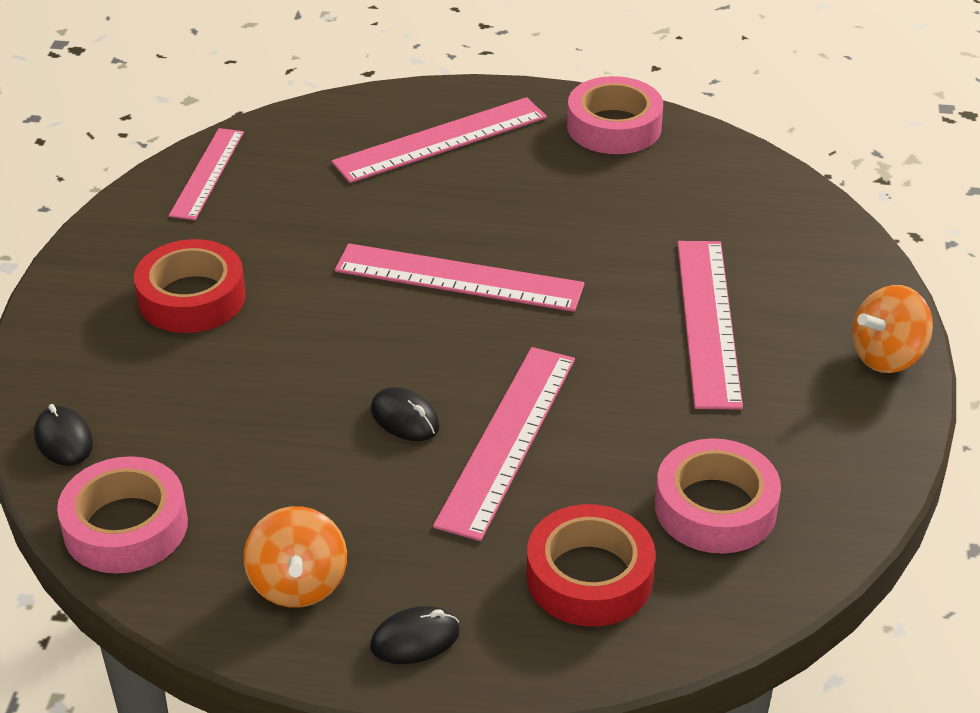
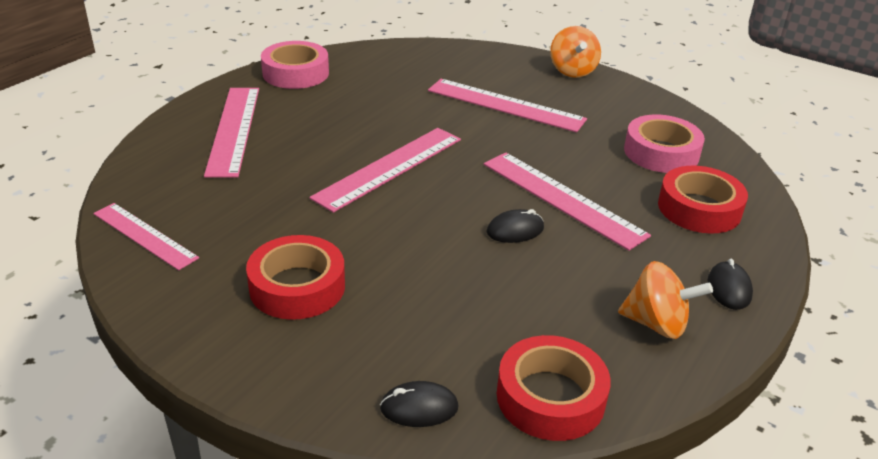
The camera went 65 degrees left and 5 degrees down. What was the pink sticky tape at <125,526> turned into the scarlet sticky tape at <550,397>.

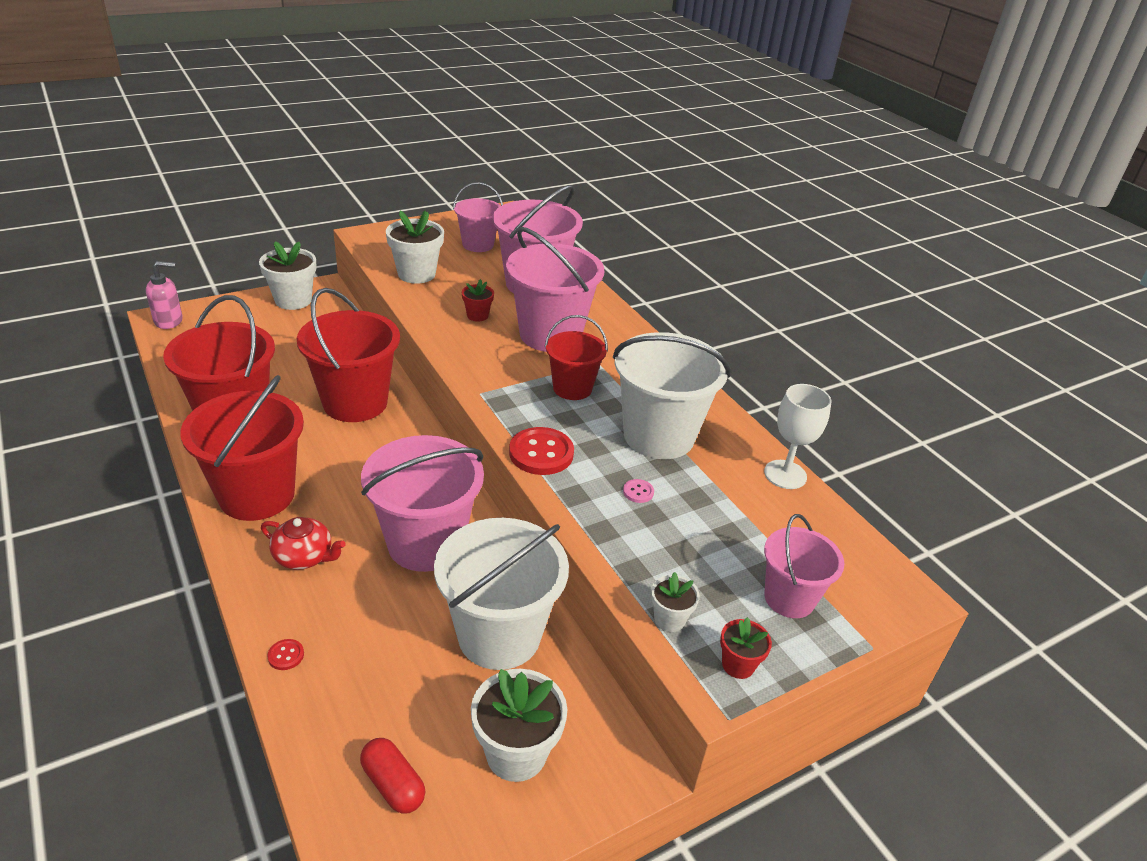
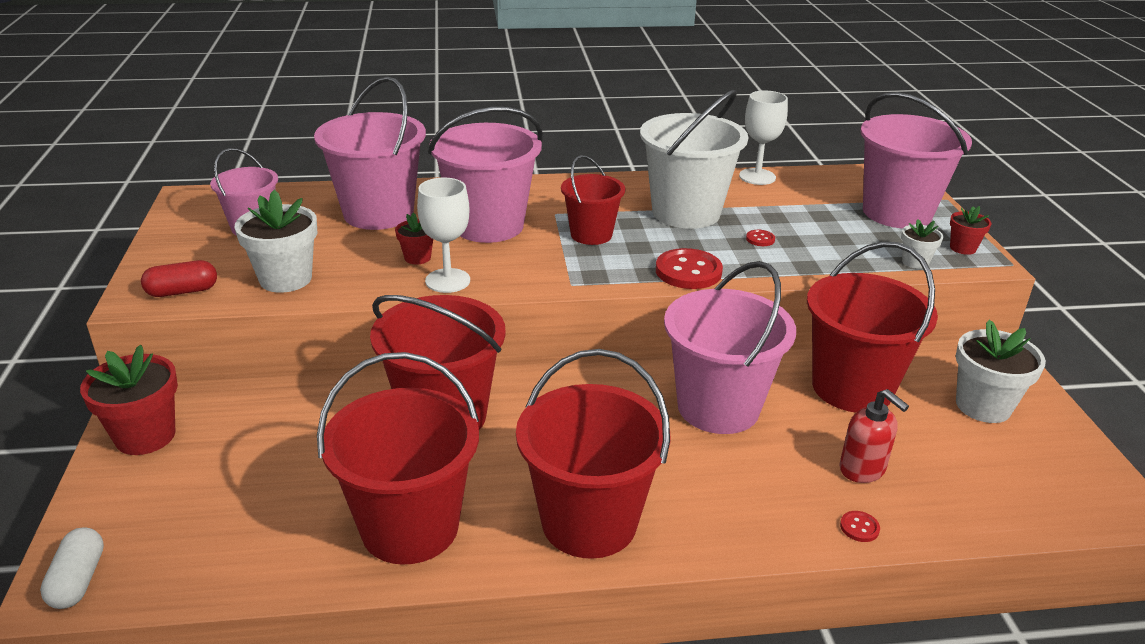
The camera went 65 degrees left and 5 degrees down. Where the pink soap dispenser stood at <169,321>, the white pill shape came to stand at <78,580>. What was the white plant pot at <293,300> turned into the scarlet plant pot at <145,436>. The second view lost the scarlet china teapot at <304,556>. The scarlet pill shape ended up elsewhere, having gone from <393,784> to <182,291>. What was the white bucket at <499,635> turned into the scarlet bucket at <852,388>. What was the pink shirt button at <638,492> turned into the scarlet shirt button at <760,239>. The size of the pink bucket at <789,598> changed by a factor of 1.71. The second view gained the white goblet at <447,281>. The second view gained the scarlet soap dispenser at <862,469>.

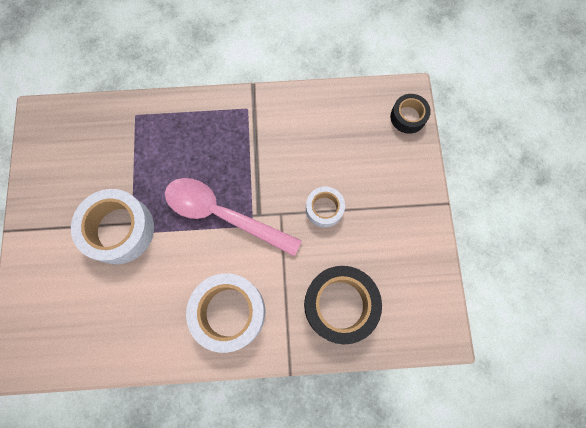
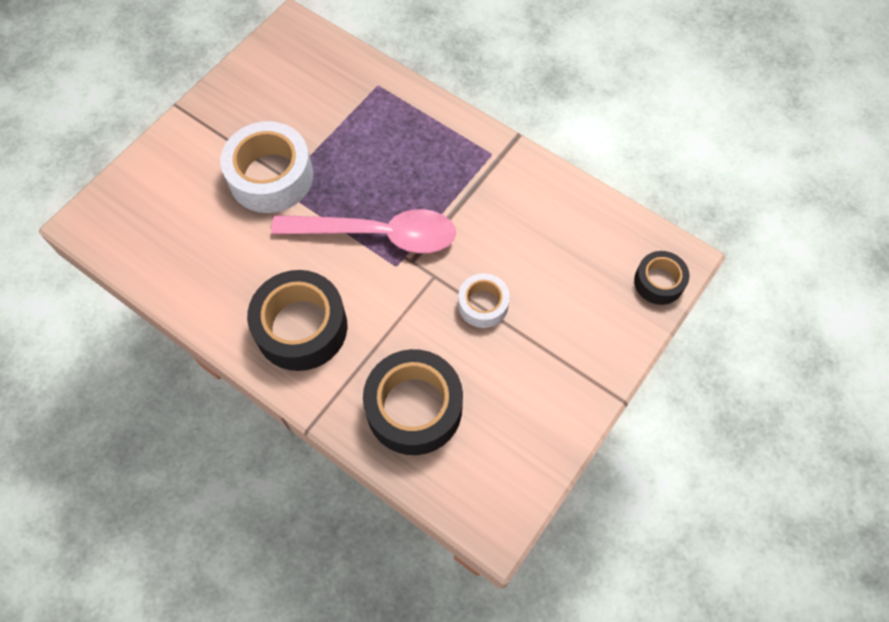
The camera went 40 degrees right and 10 degrees down. The pink spoon at <223,215> ended up facing another way, 120 degrees clockwise from before. What was the white sticky tape at <229,312> turned into the jet-black sticky tape at <301,327>.

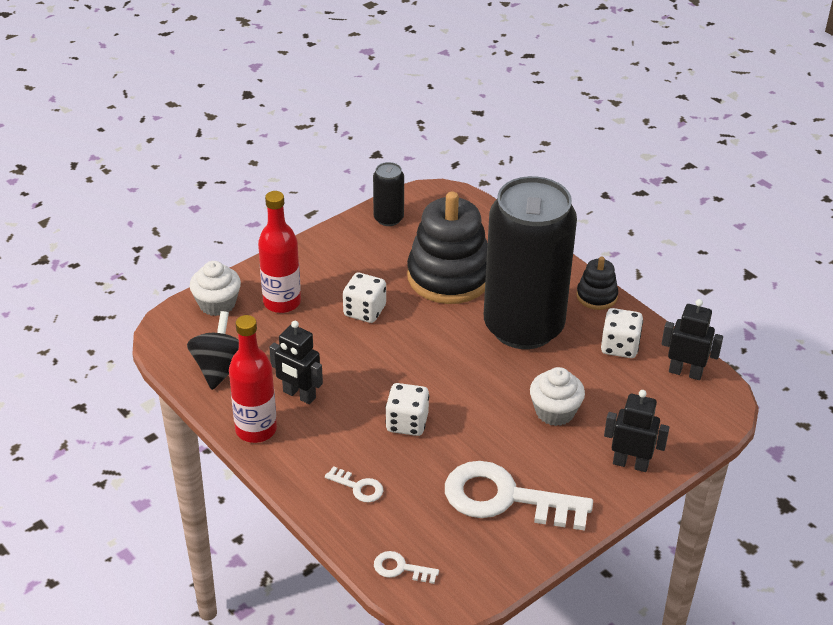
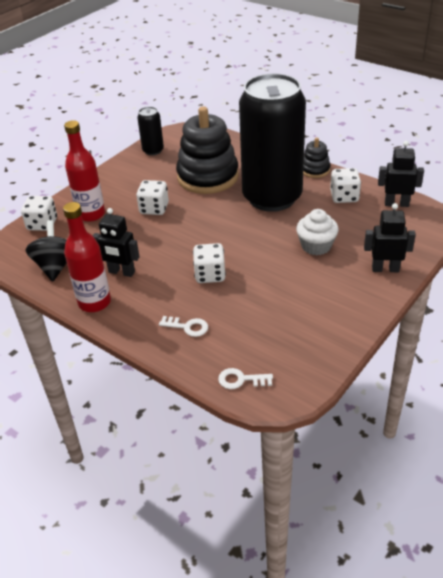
The camera went 10 degrees left and 0 degrees up. Where the white cupcake stood at <217,304>, the white die came to stand at <42,224>. The second view lost the white door key at <505,498>.

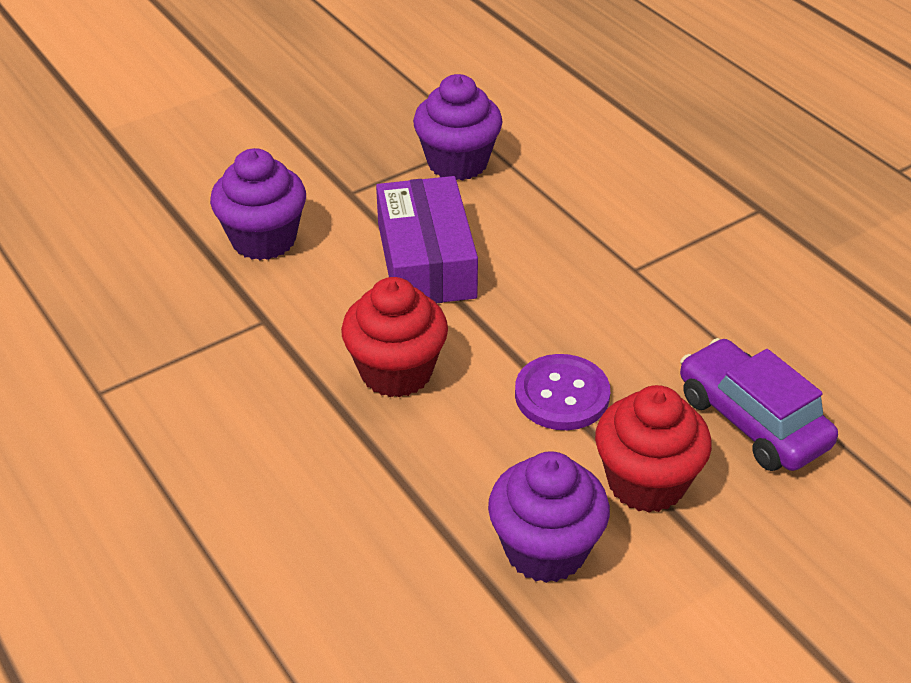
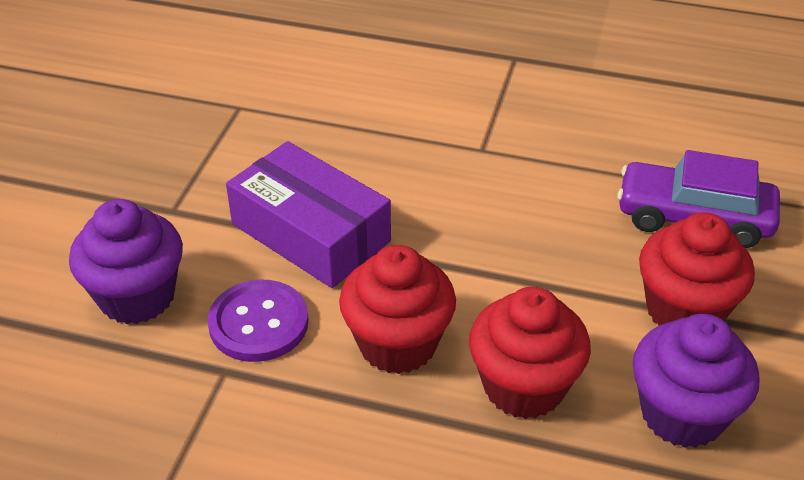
The camera went 40 degrees left and 0 degrees up. The second view lost the purple cupcake at <457,162>. The purple shirt button ended up elsewhere, having gone from <562,395> to <258,323>. The second view gained the scarlet cupcake at <524,386>.

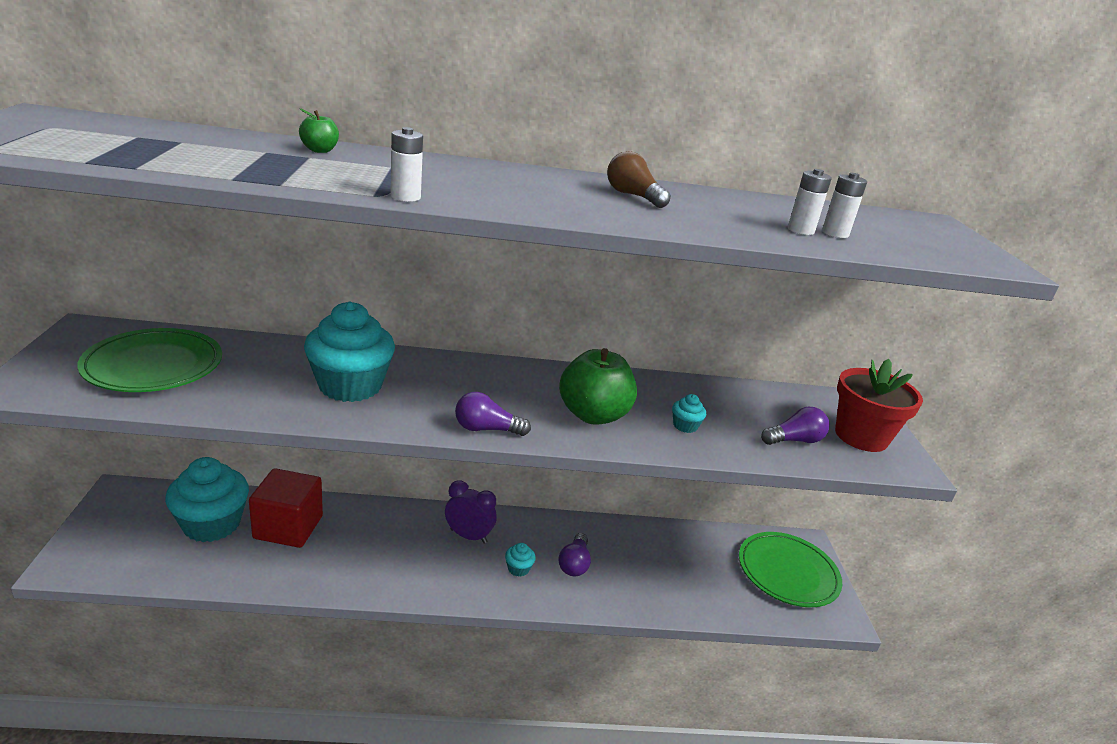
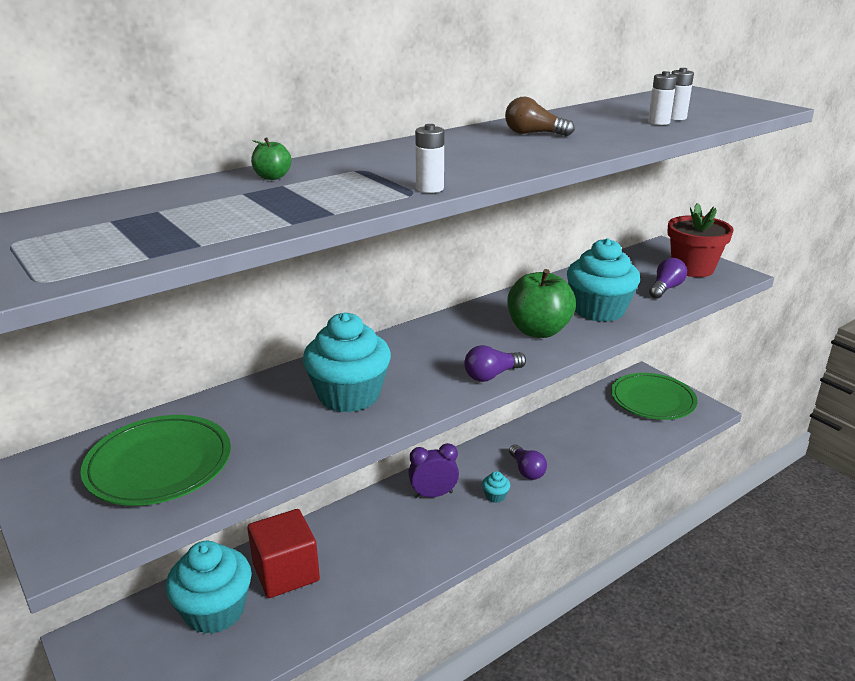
The camera went 30 degrees left and 0 degrees up. The size of the teal cupcake at <685,426> changed by a factor of 2.44.

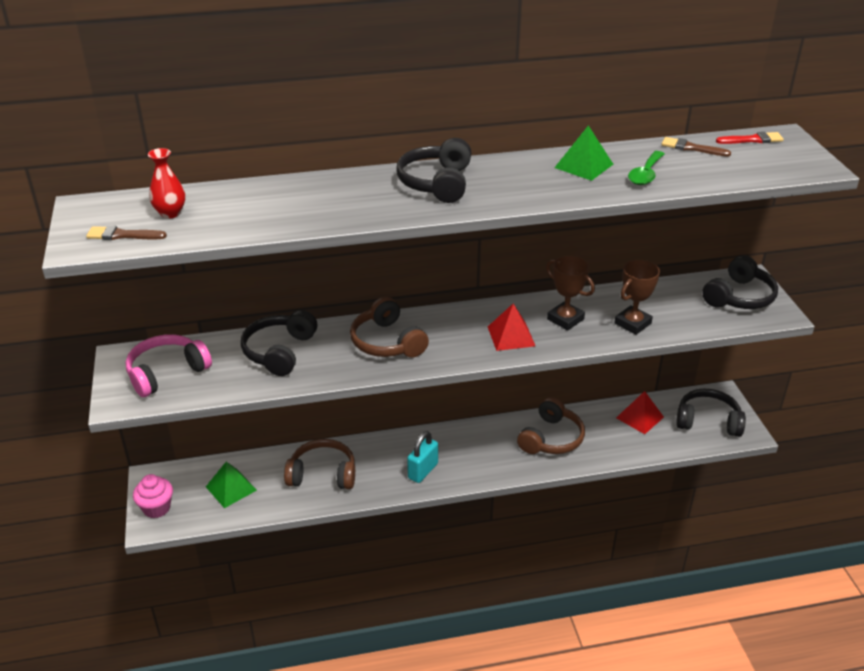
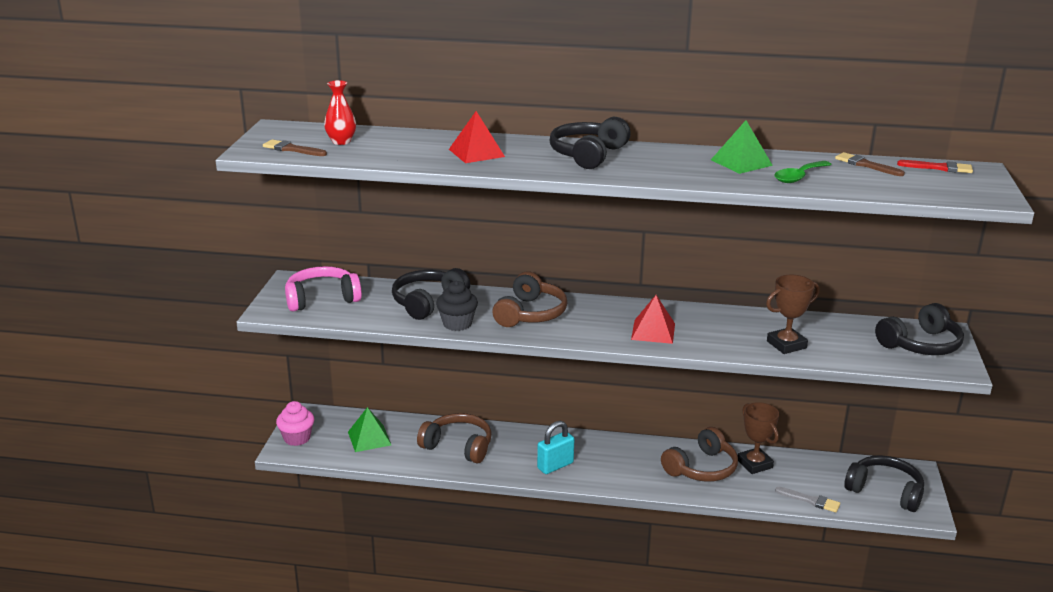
The camera went 20 degrees right and 10 degrees down. The russet over-ear headphones at <387,342> ended up facing another way, 150 degrees counterclockwise from before. The russet prize cup ended up elsewhere, having gone from <565,319> to <754,464>. The scarlet pyramid shape ended up elsewhere, having gone from <639,417> to <476,153>. The second view gained the jet-black cupcake at <457,324>. The second view gained the grey paint brush at <810,500>.

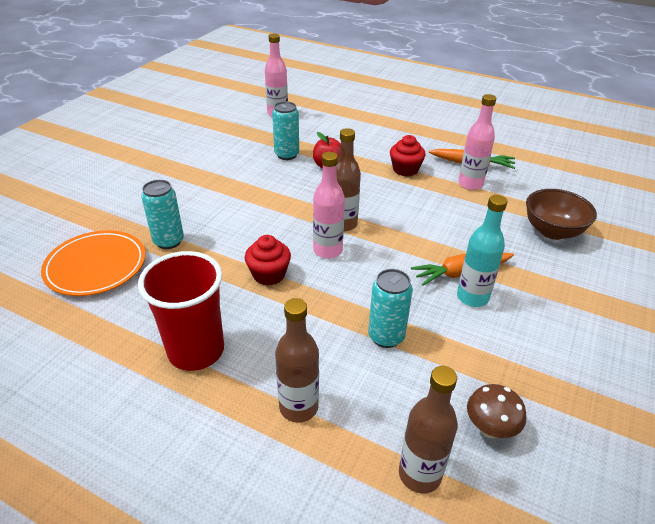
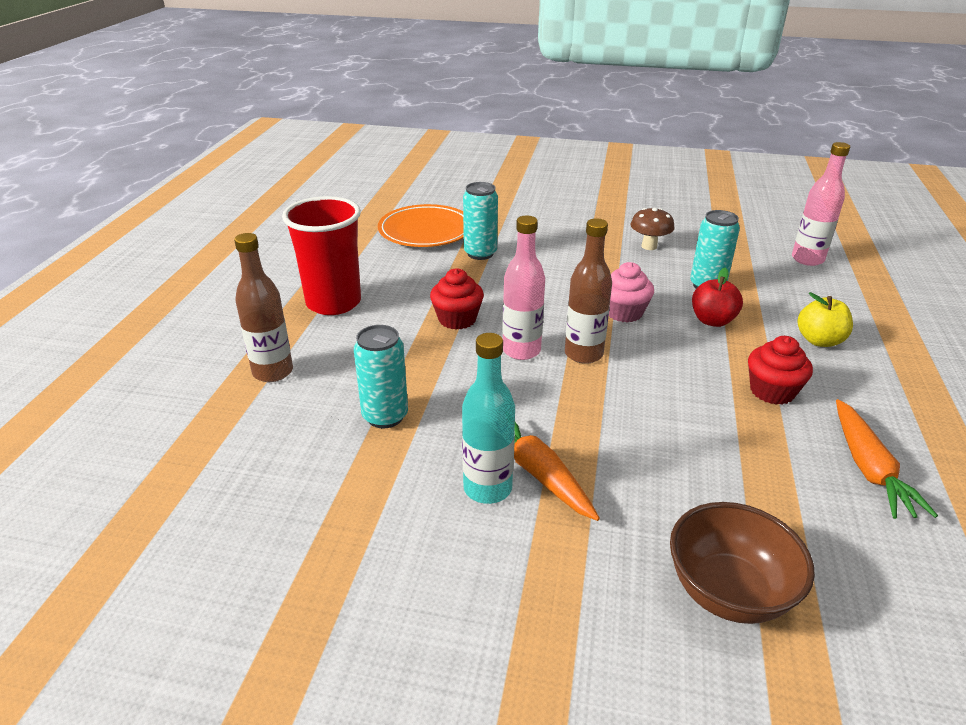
The camera went 75 degrees right and 5 degrees down. The second view lost the russet drink bottle at <419,474>. The second view lost the pink drink bottle at <470,184>. The russet fungus ended up elsewhere, having gone from <489,429> to <649,246>. The second view gained the pink cupcake at <624,312>. The second view gained the yellow apple at <819,340>.

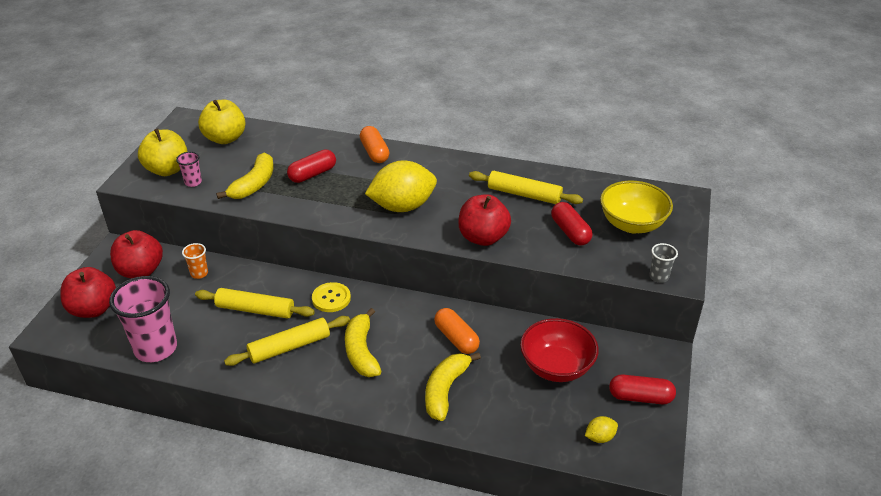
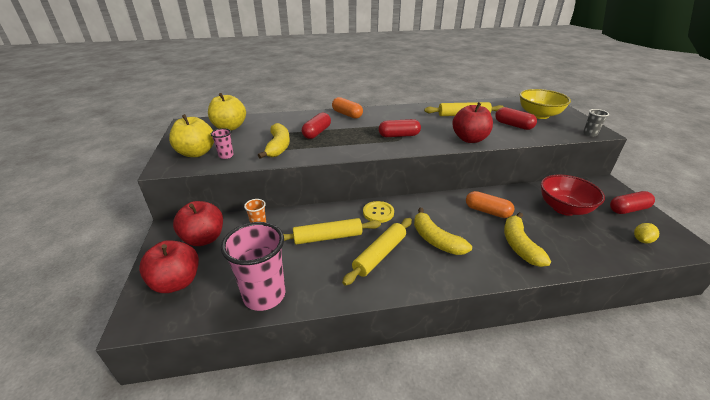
The camera went 25 degrees left and 5 degrees down. Where the yellow lemon stood at <402,206>, the scarlet pill shape came to stand at <399,135>.

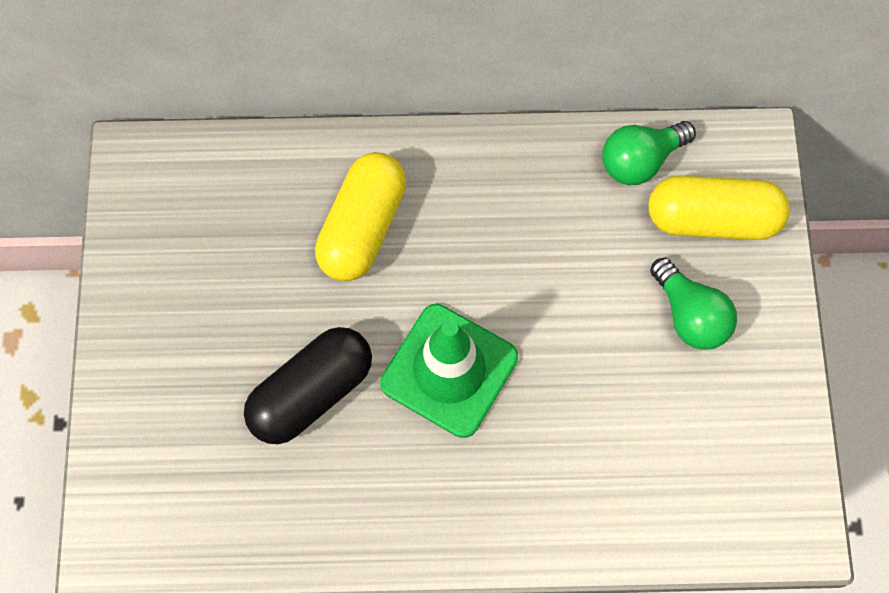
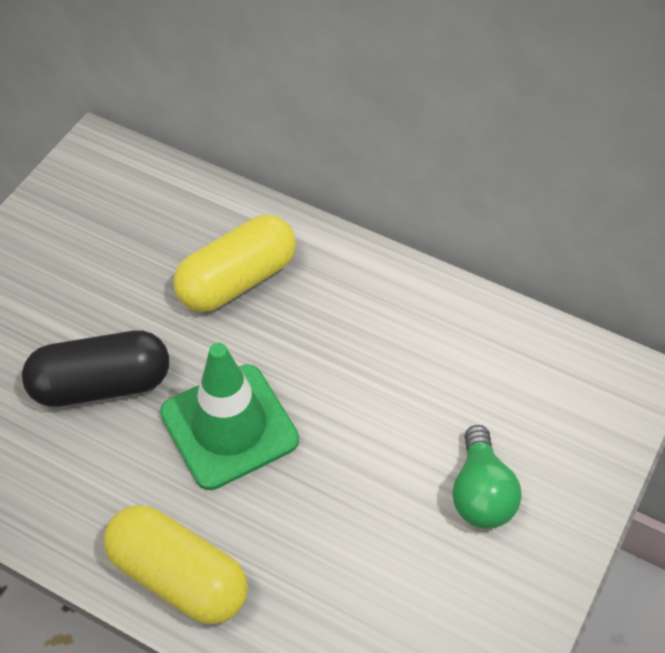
The camera went 30 degrees right and 15 degrees down. The second view lost the leaf-green bulb at <640,161>. The yellow pill shape ended up elsewhere, having gone from <712,219> to <178,577>.

